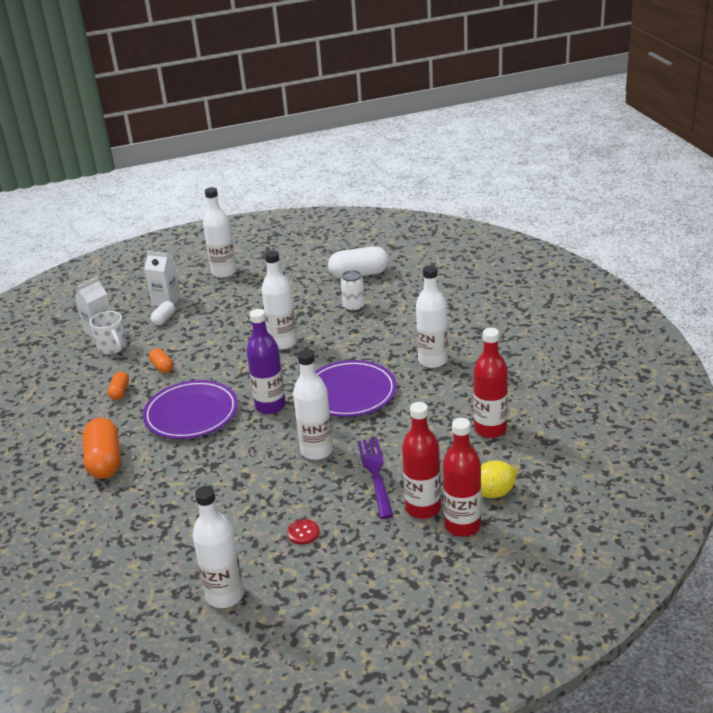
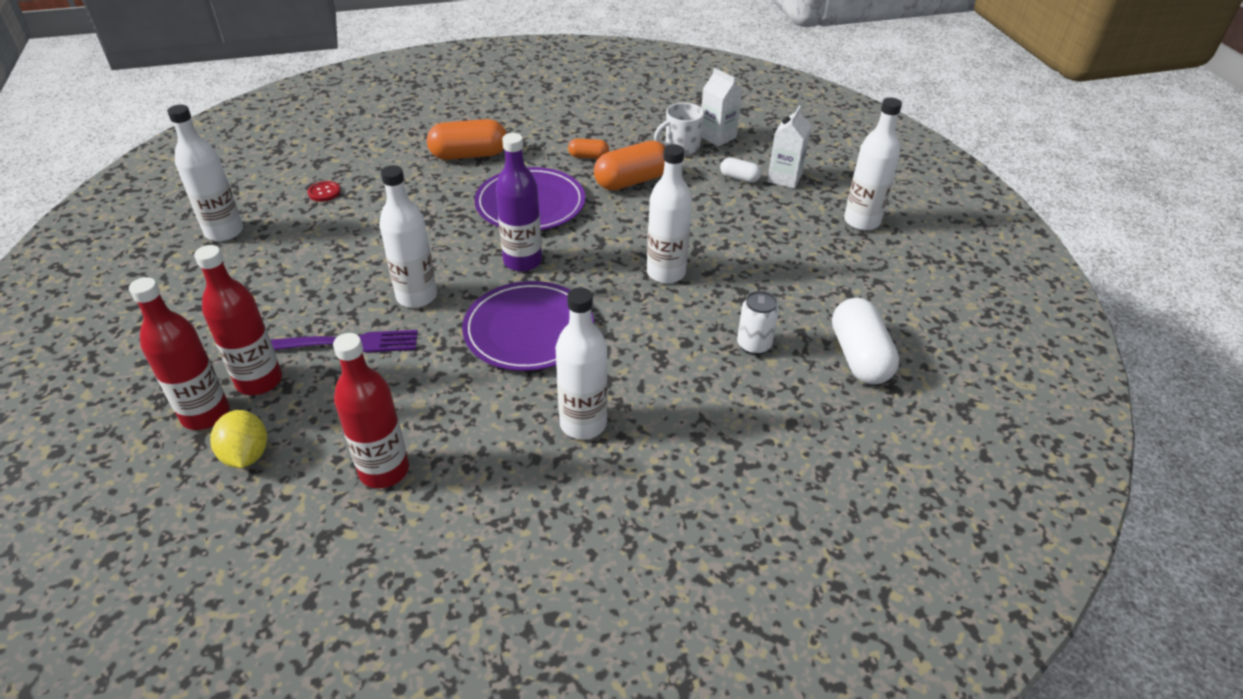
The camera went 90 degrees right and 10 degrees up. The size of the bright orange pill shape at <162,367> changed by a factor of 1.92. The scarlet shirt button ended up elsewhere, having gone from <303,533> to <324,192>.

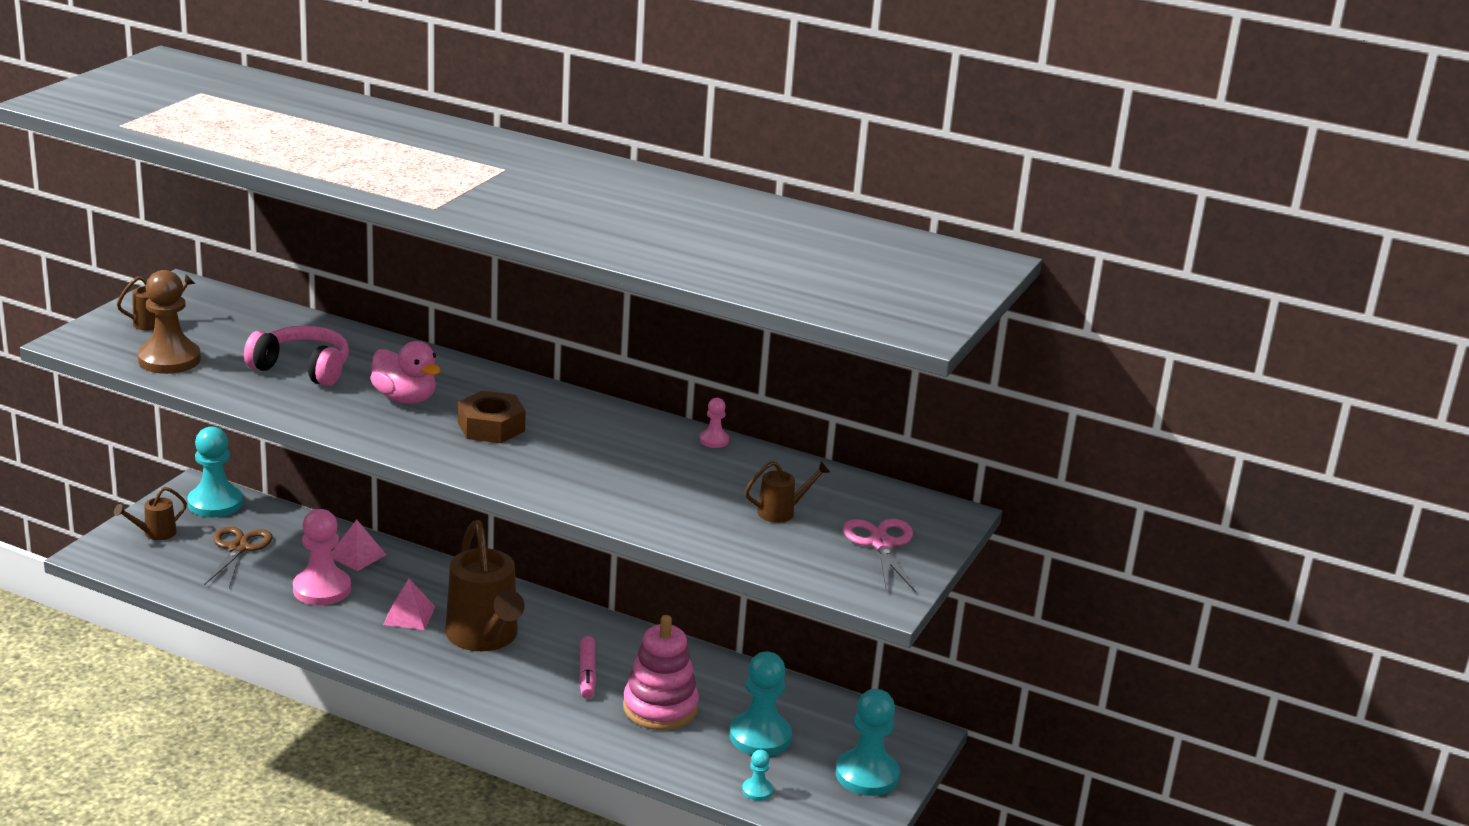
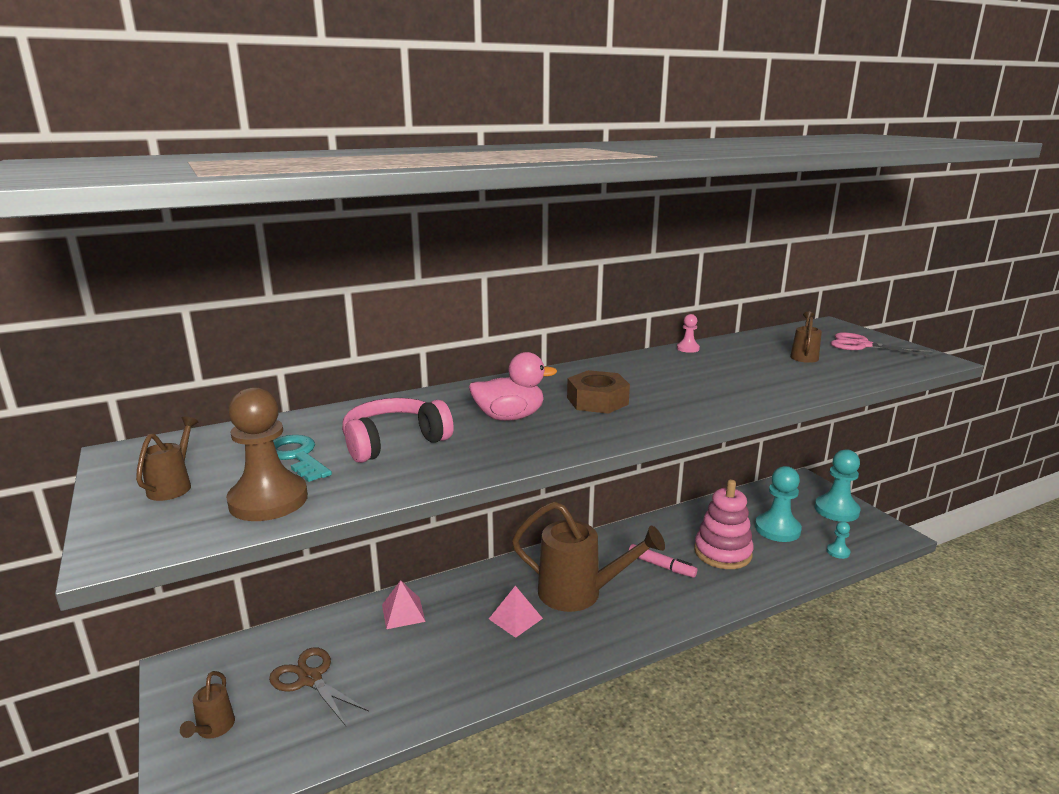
The camera went 50 degrees left and 5 degrees down. The second view lost the teal game pawn at <215,503>. The second view lost the pink game pawn at <322,589>. The second view gained the teal door key at <296,456>.

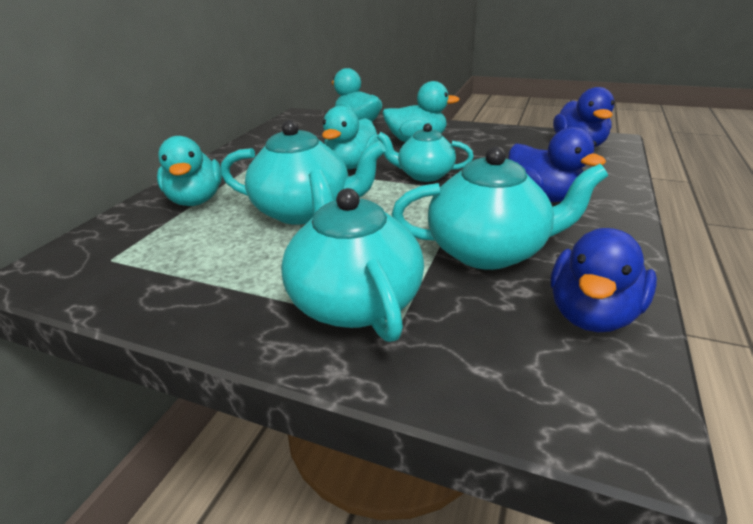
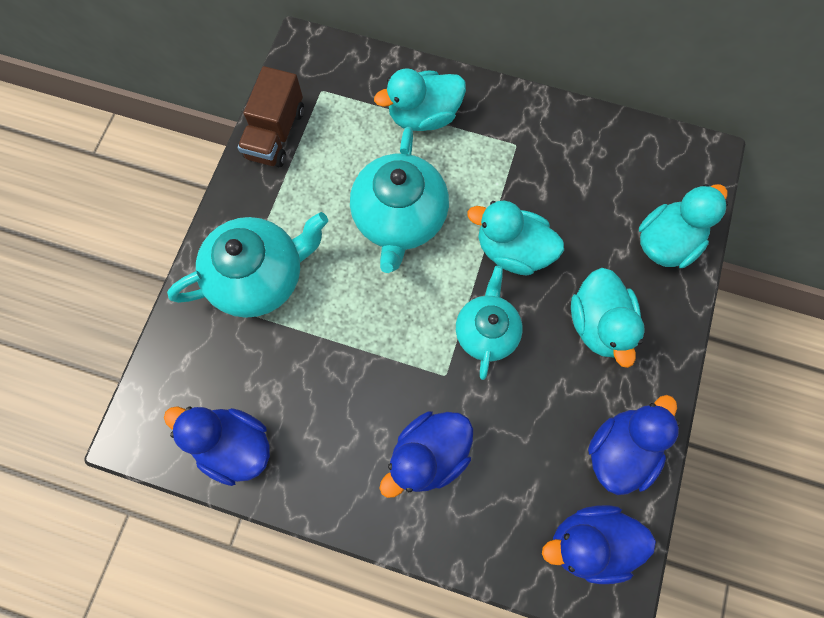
The camera went 85 degrees right and 40 degrees up. The second view lost the teal china teapot at <489,251>. The second view gained the russet truck at <276,133>. The second view gained the blue duck at <620,450>.

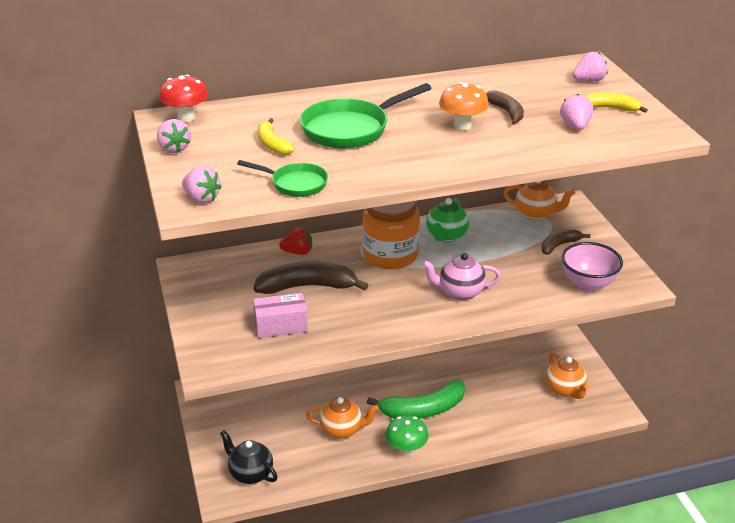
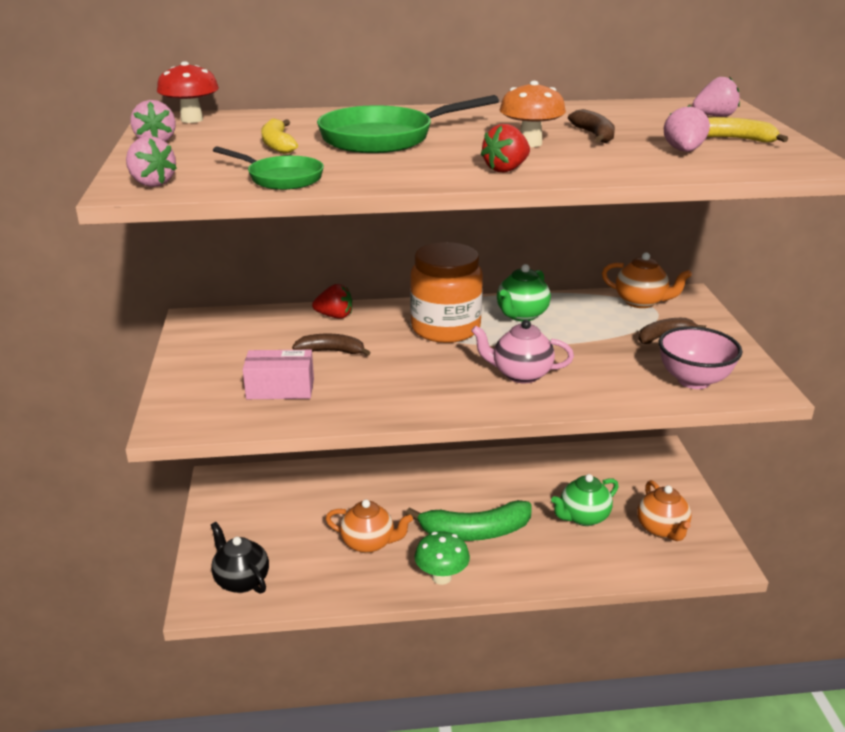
The camera went 10 degrees right and 5 degrees down. The size of the russet toy banana at <308,286> changed by a factor of 0.56. The second view gained the scarlet toy strawberry at <506,169>. The second view gained the leaf-green china teapot at <583,517>.

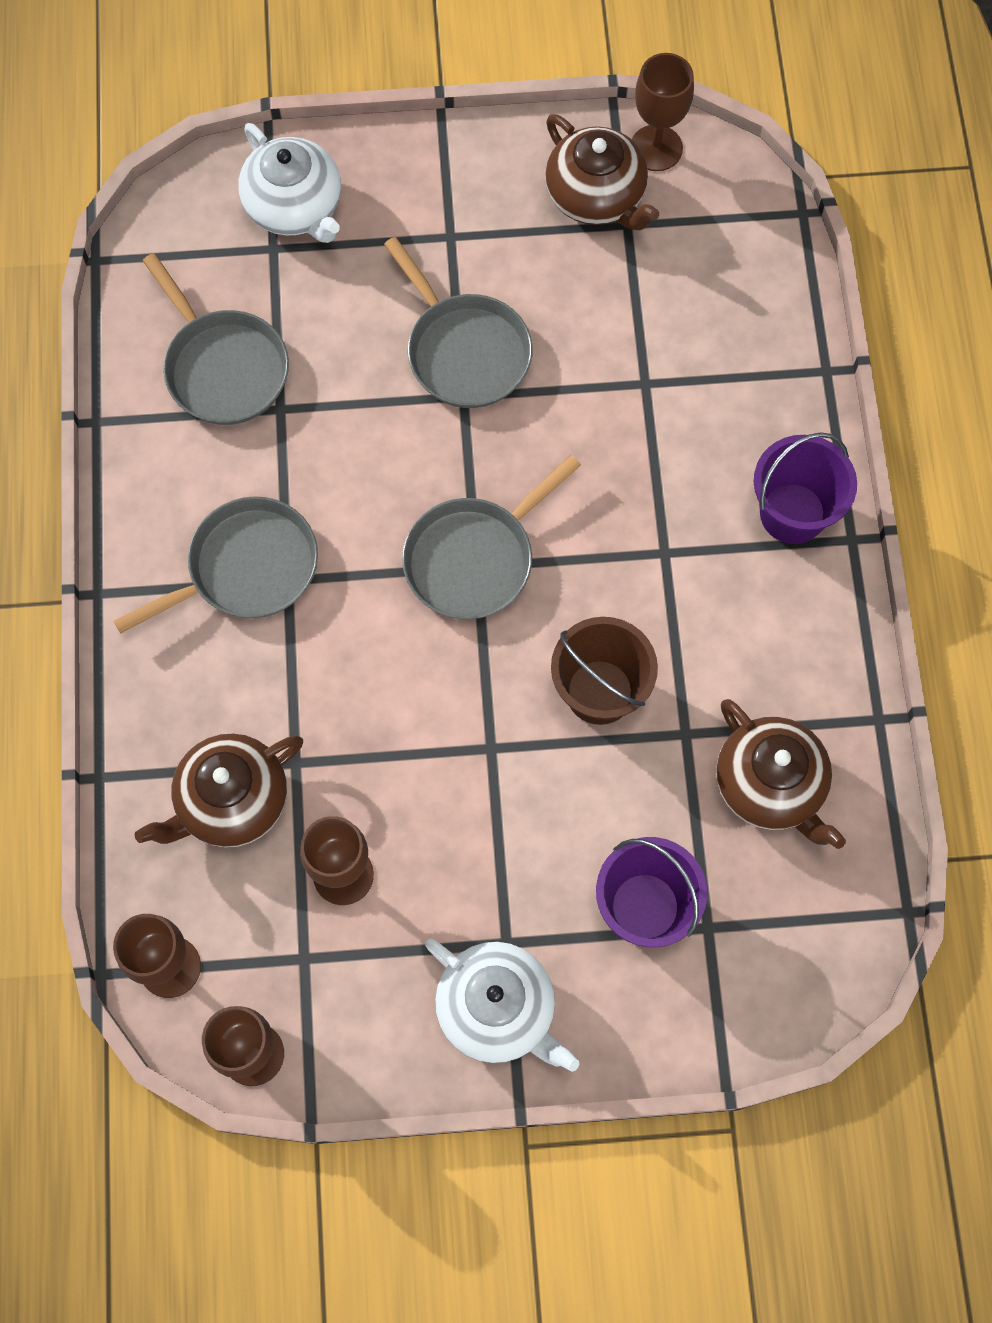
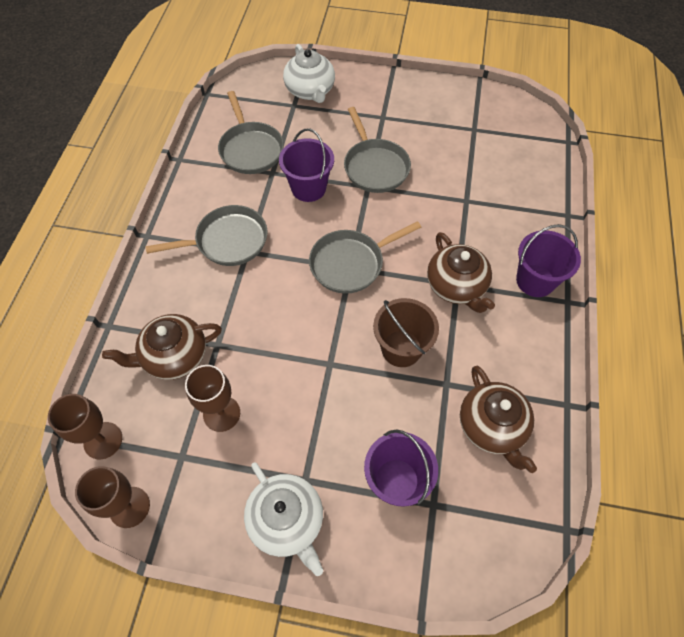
The camera went 15 degrees right and 10 degrees down. The russet china teapot ended up elsewhere, having gone from <596,197> to <456,286>. The second view lost the russet goblet at <656,148>. The second view gained the purple bucket at <308,188>.

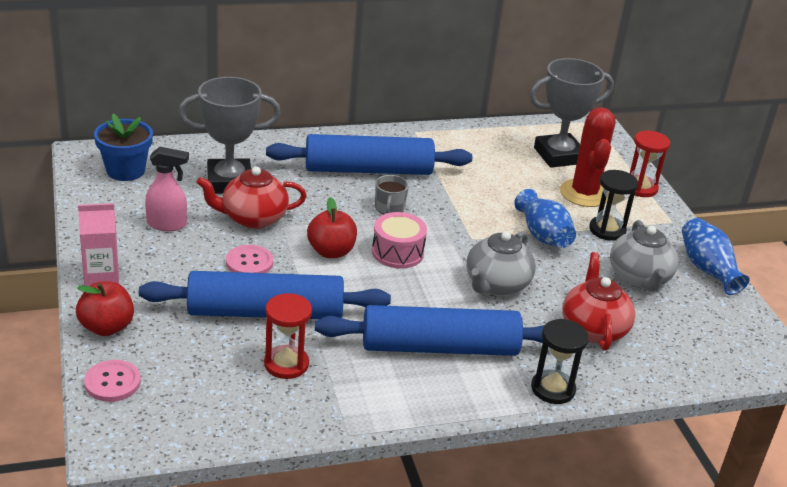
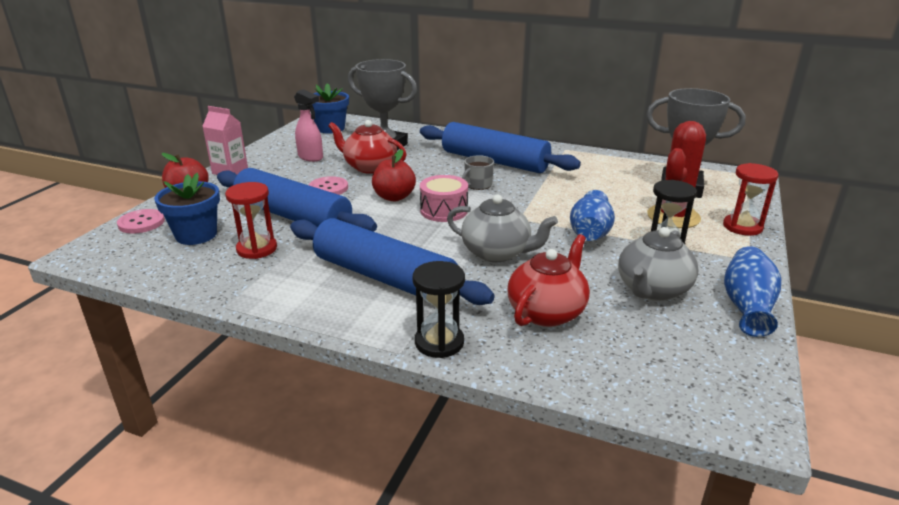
The camera went 40 degrees right and 5 degrees down. The grey china teapot at <496,285> ended up facing another way, 135 degrees counterclockwise from before. The second view gained the blue plant pot at <196,235>.

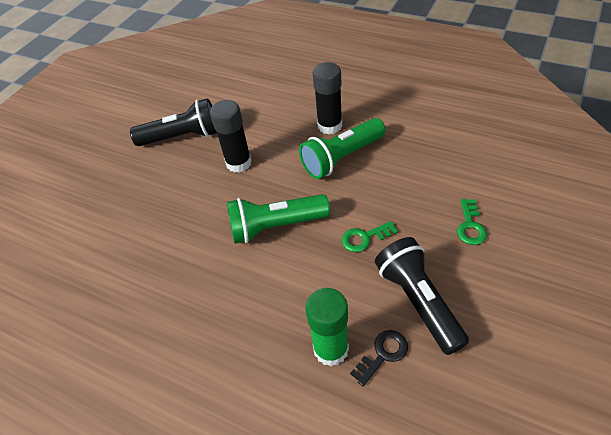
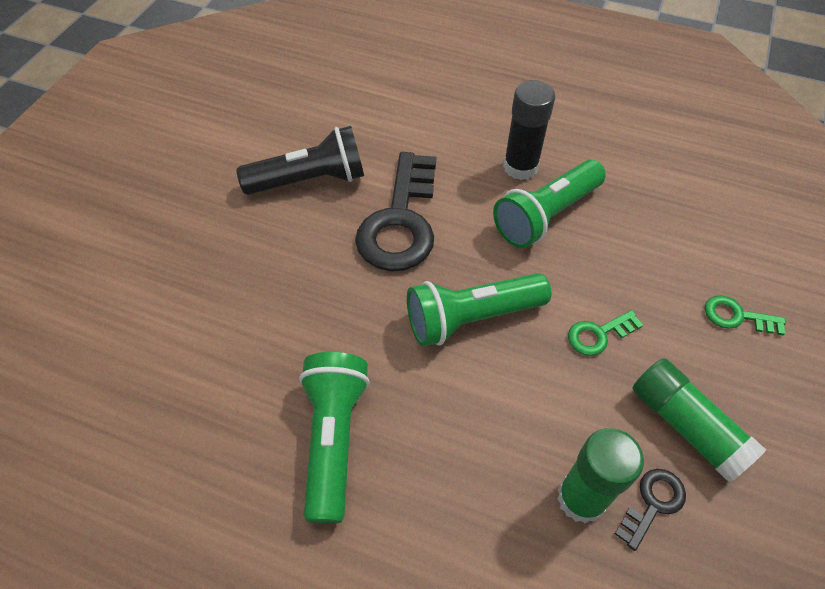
The camera went 10 degrees left and 5 degrees up. Where the jet-black glue stood at <239,163>, the jet-black door key came to stand at <400,221>. Where the jet-black flashlight stood at <418,301>, the leaf-green glue came to stand at <686,426>. The leaf-green door key at <470,226> ended up facing another way, 105 degrees clockwise from before. The second view gained the leaf-green flashlight at <333,439>.

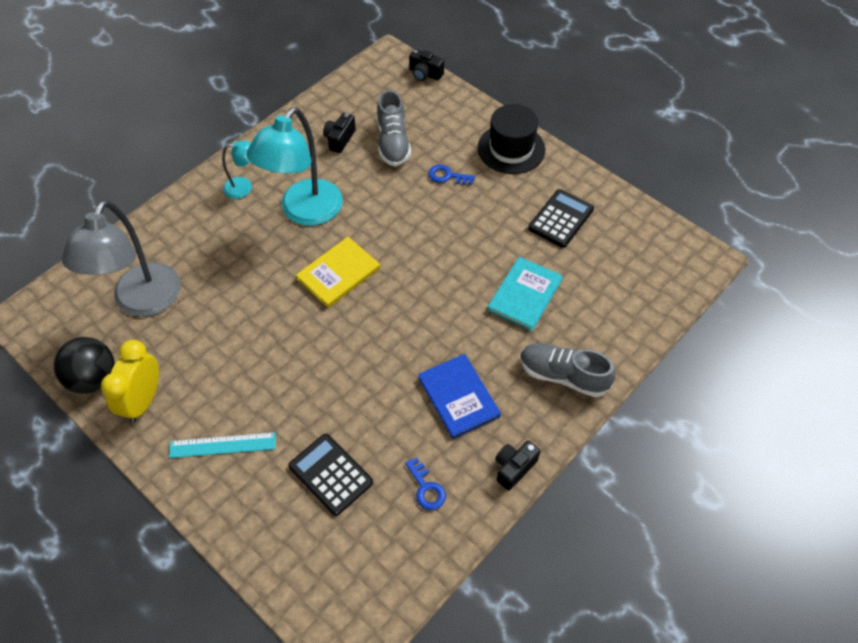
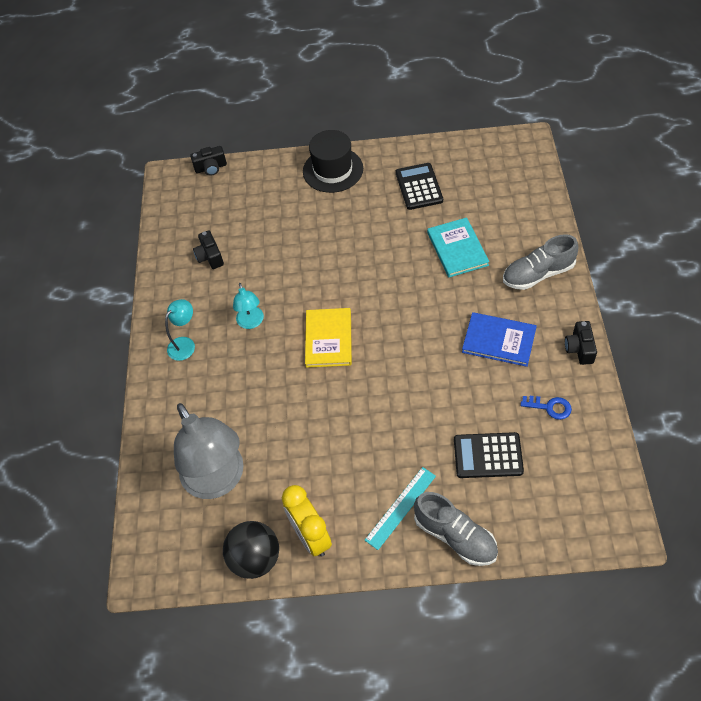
The camera went 40 degrees left and 0 degrees up. The size of the teal desk lamp at <304,212> changed by a factor of 0.48. The grey sneaker ended up elsewhere, having gone from <393,142> to <455,536>. The second view lost the blue door key at <447,176>.

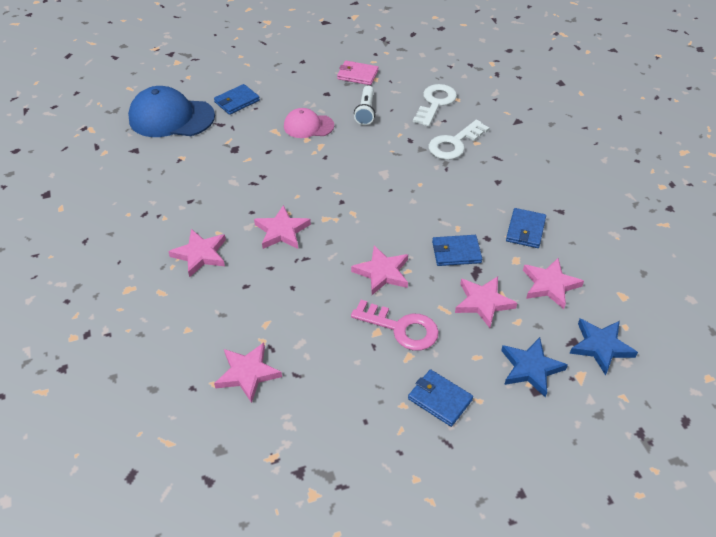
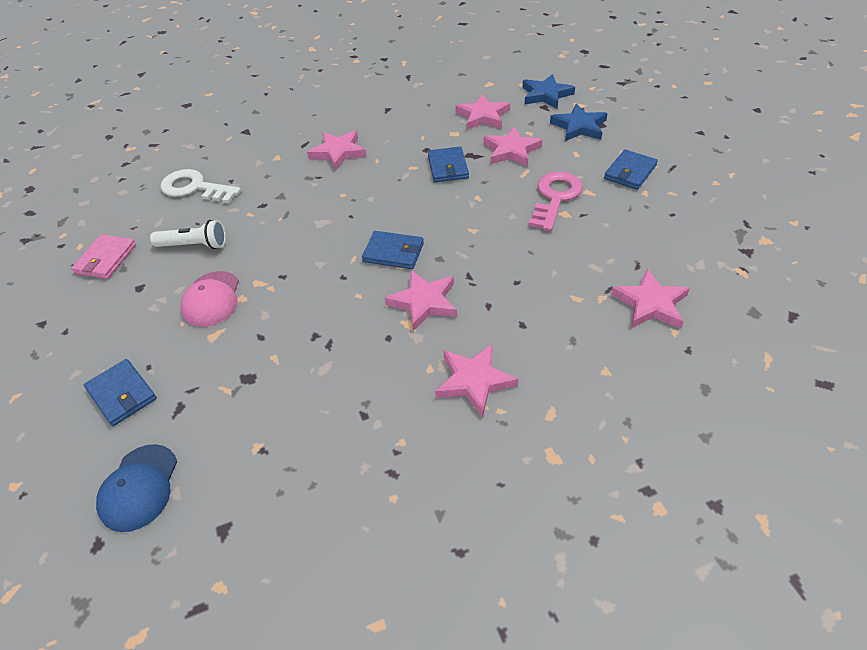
The camera went 90 degrees left and 0 degrees up. The size of the blue cap at <171,118> changed by a factor of 0.58. The pink star ended up elsewhere, having gone from <382,272> to <338,152>. The second view lost the white door key at <454,144>. The blue billfold ended up elsewhere, having gone from <525,230> to <393,252>.

